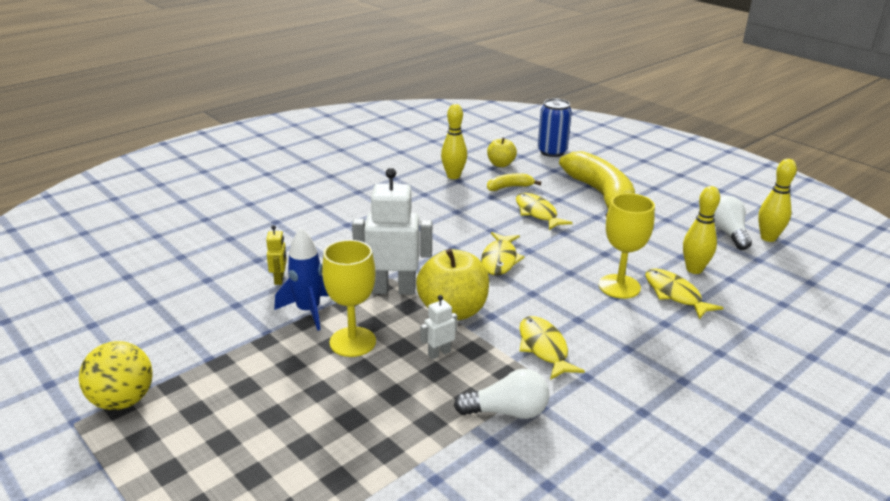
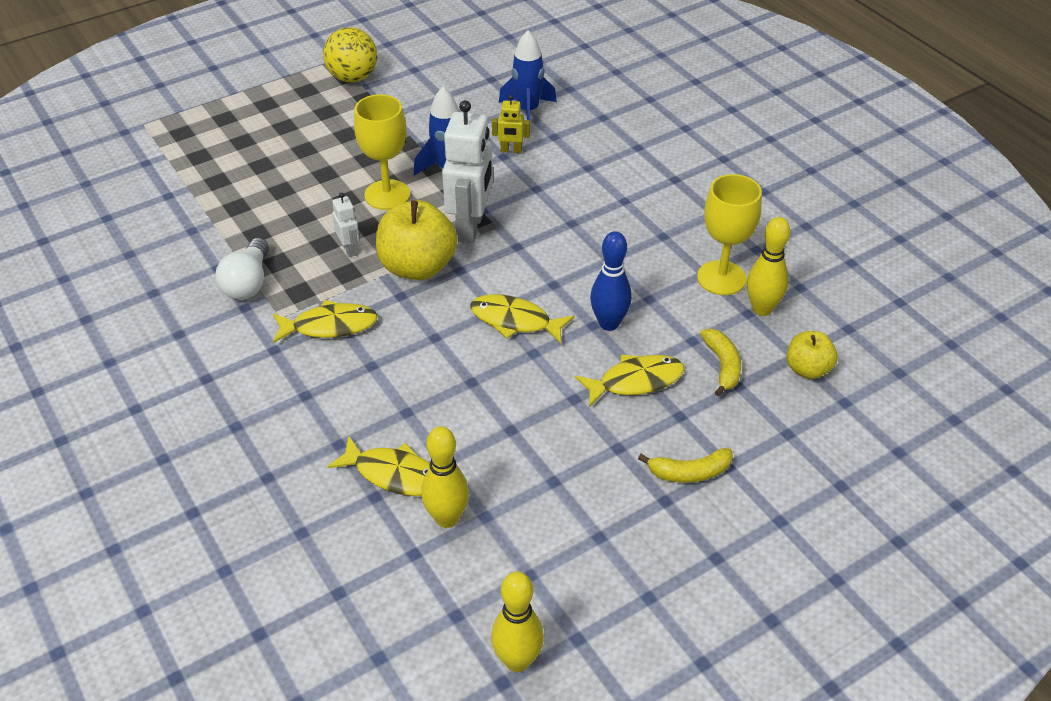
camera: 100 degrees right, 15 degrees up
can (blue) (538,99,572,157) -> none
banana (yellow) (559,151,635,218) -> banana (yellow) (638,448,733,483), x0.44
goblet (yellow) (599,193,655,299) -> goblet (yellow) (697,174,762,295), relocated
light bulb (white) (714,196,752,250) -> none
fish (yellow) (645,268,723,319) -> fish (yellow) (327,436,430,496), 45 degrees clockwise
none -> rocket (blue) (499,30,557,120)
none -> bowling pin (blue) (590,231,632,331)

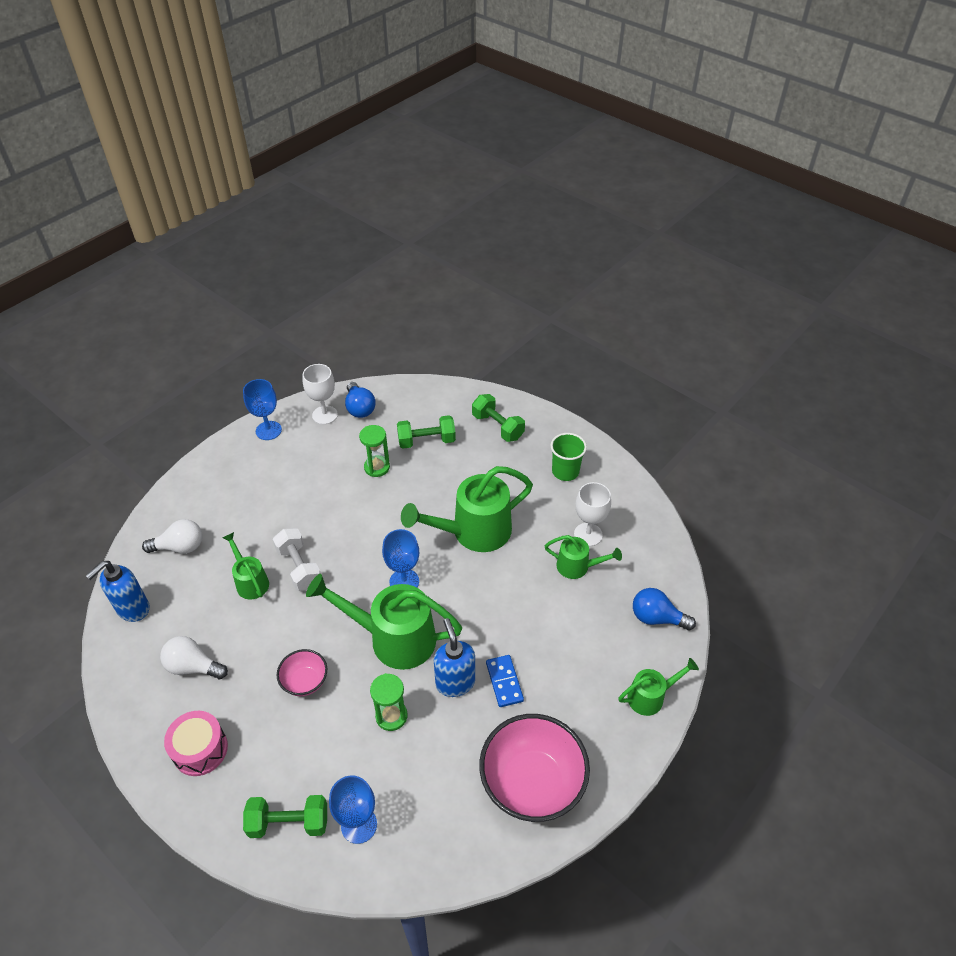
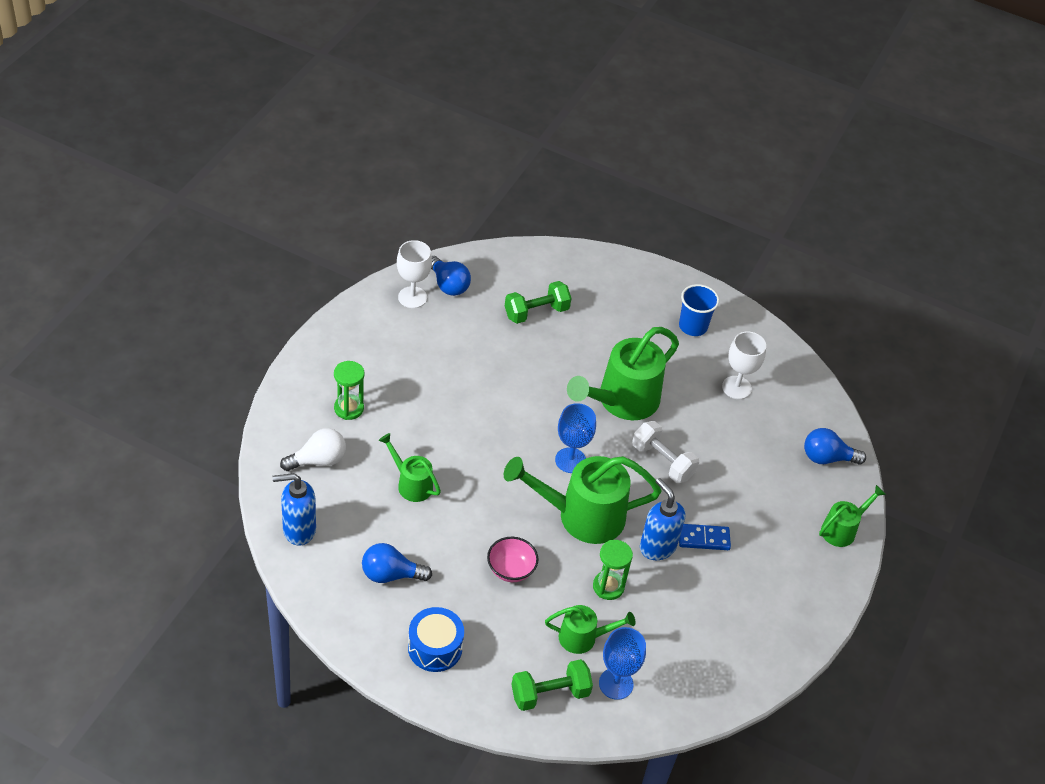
camera: 20 degrees left, 0 degrees up
goblet (blue) (243,379,282,440) -> none
dumbbell (green) (472,394,525,442) -> none
hourglass (green) (359,425,390,477) -> hourglass (green) (334,361,364,420), relocated
cup (green) (550,433,587,481) -> cup (blue) (679,284,719,336)
dumbbell (white) (273,528,321,591) -> dumbbell (white) (632,421,699,483), relocated
watering can (green) (545,535,622,579) -> watering can (green) (545,605,635,654), relocated
soap dispenser (blue) (86,561,149,622) -> soap dispenser (blue) (273,473,316,546), 60 degrees clockwise
light bulb (white) (160,636,228,679) -> light bulb (blue) (362,543,432,583)
domino (blue) (486,655,524,707) -> domino (blue) (679,524,731,550), 60 degrees counterclockwise
drum (pink) (164,711,228,776) -> drum (blue) (408,607,464,672)
bowl (pink) (479,714,590,822) -> none

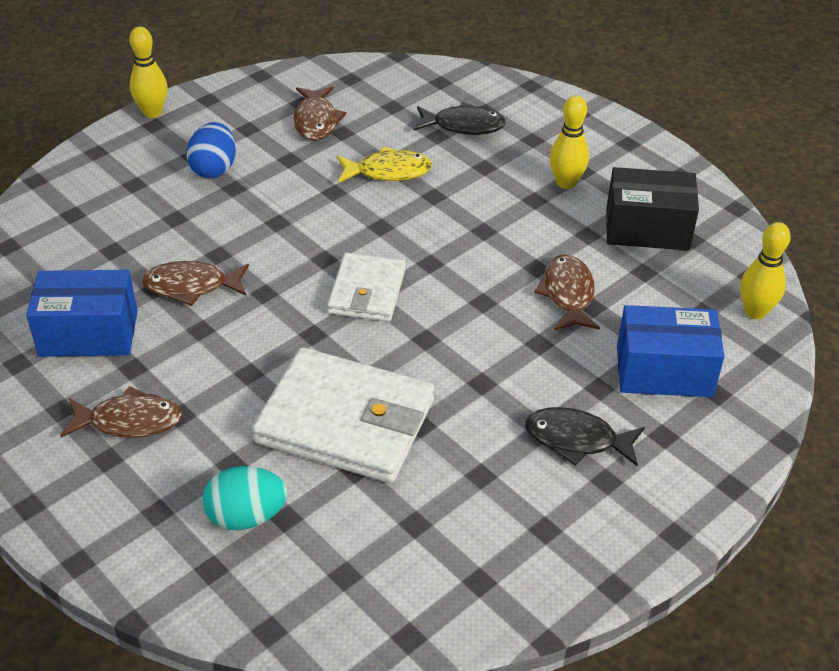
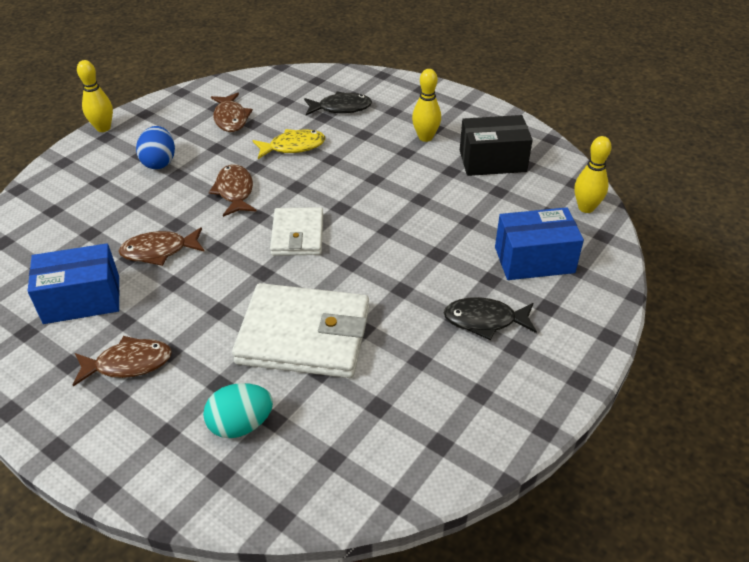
camera: 10 degrees left, 0 degrees up
fish (brown) (534,254,600,330) -> fish (brown) (209,164,257,217), relocated

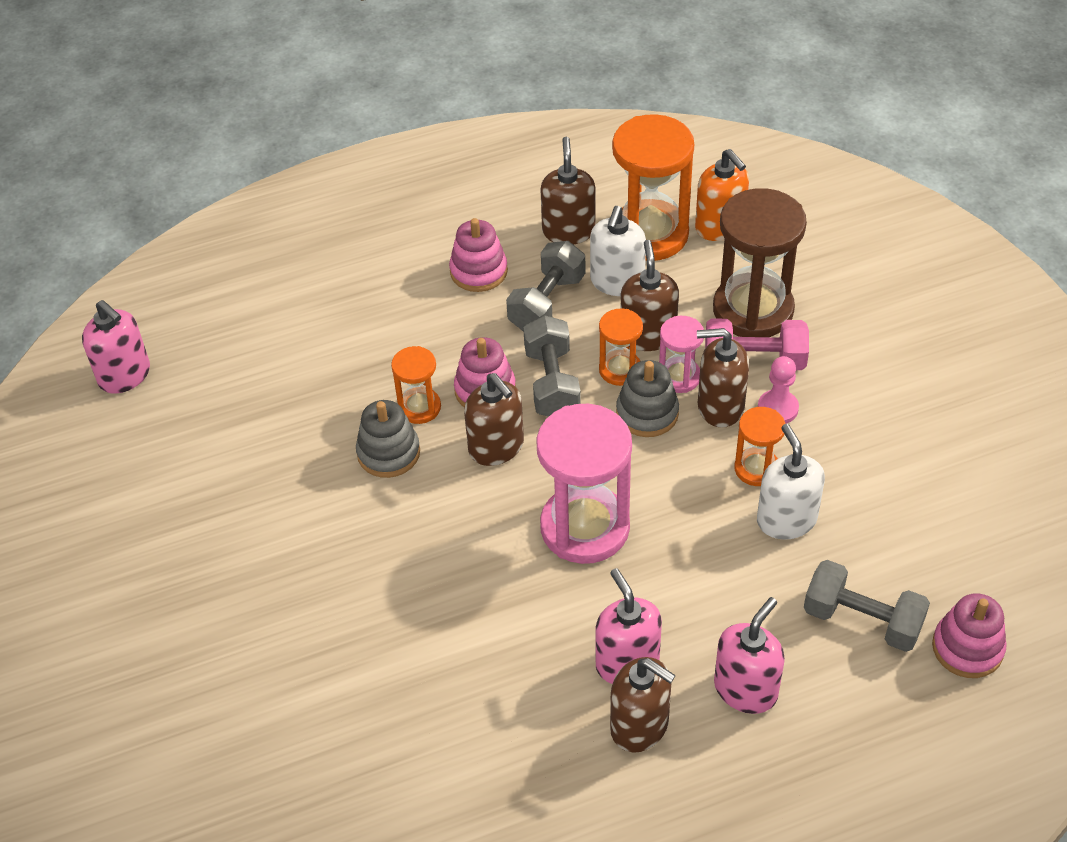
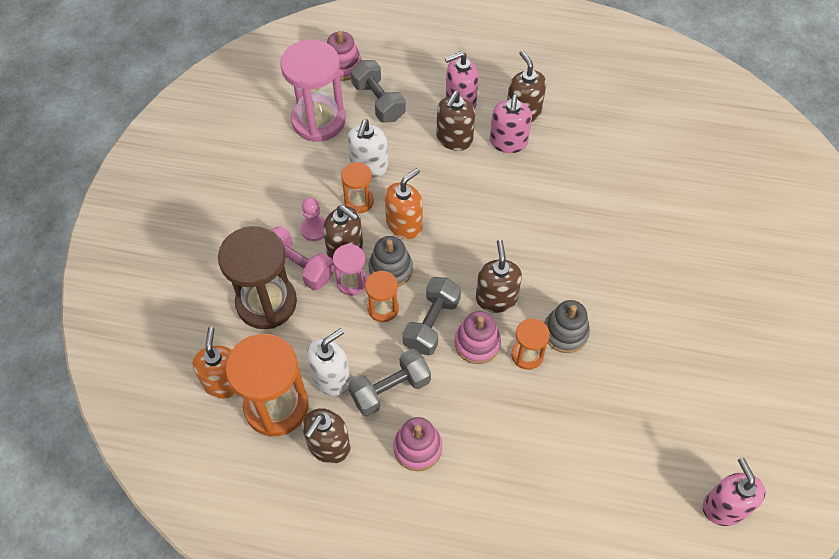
camera: 150 degrees left, 10 degrees up
soap dispenser (brown) (621,240,679,351) -> soap dispenser (brown) (436,91,475,151), relocated
hourglass (pink) (536,404,632,564) -> hourglass (pink) (280,39,346,142), relocated
none -> soap dispenser (orange) (385,168,423,239)

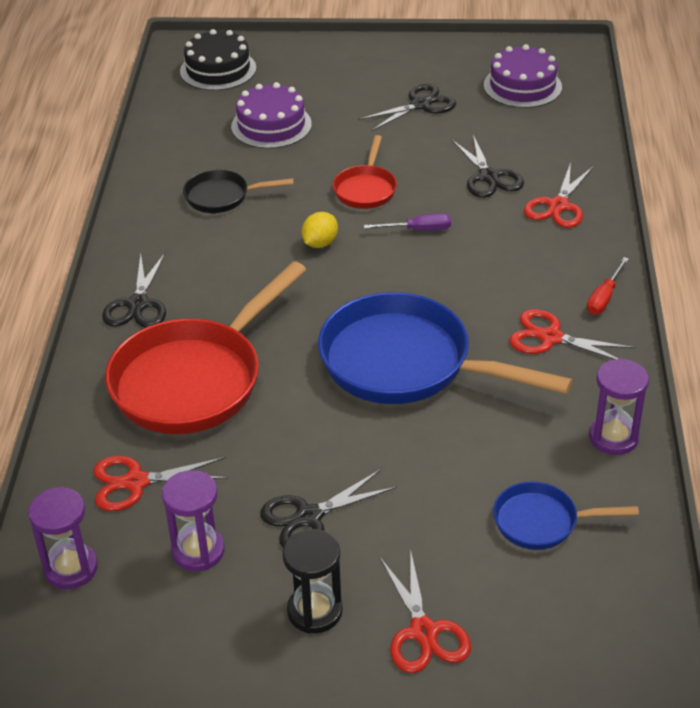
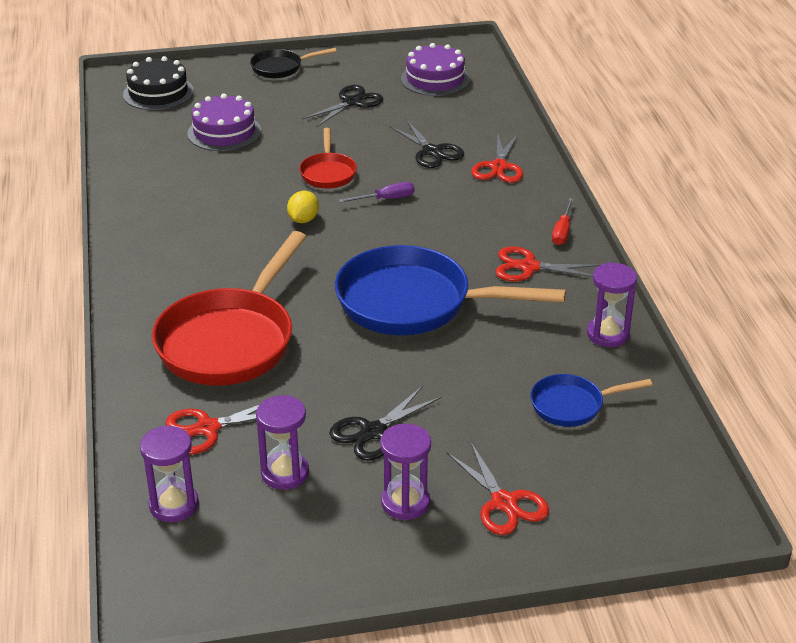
camera: 15 degrees left, 5 degrees down
pan (black) (183,170,294,213) -> pan (black) (250,48,337,78), relocated
scissors (black) (102,253,166,328) -> none
hourglass (black) (282,529,343,634) -> hourglass (purple) (380,424,431,521)

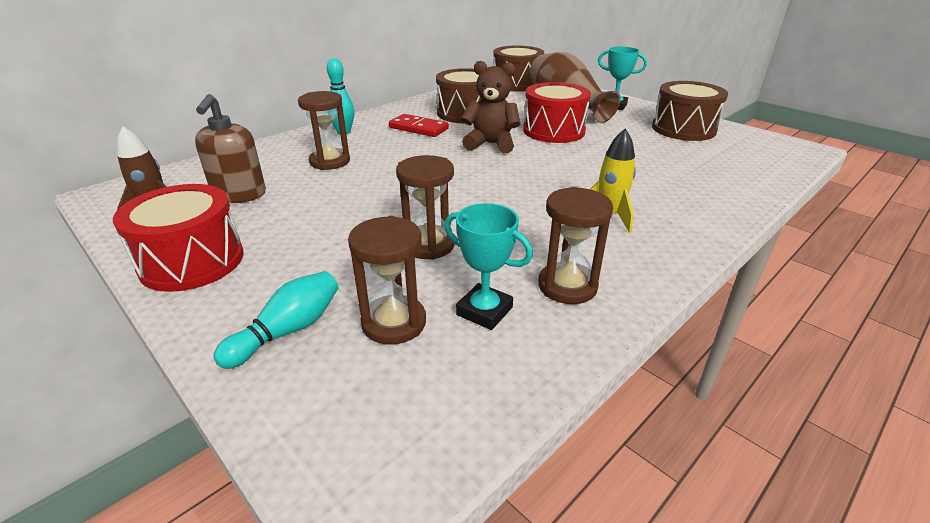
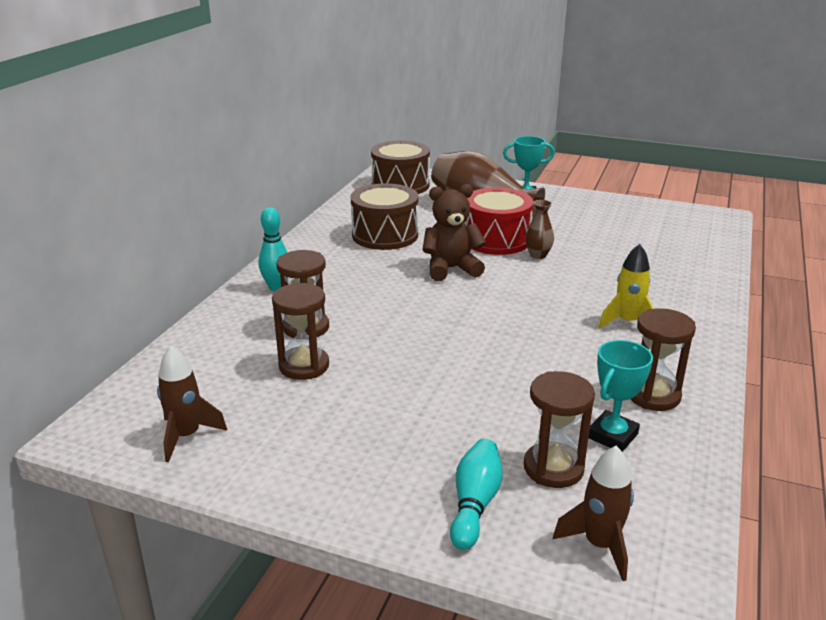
camera: 25 degrees left, 5 degrees down
drum (brown) (652,81,728,141) -> none
soap dispenser (brown) (195,94,266,203) -> none
domino (red) (389,114,449,137) -> none
hourglass (brown) (396,155,455,260) -> hourglass (brown) (272,283,329,380), relocated
drum (red) (113,184,244,292) -> none
trophy (turquoise) (444,203,533,330) -> trophy (turquoise) (588,340,653,452), 60 degrees counterclockwise
none -> vase (brown) (525,200,554,259)
none -> rocket (brown) (553,446,634,581)

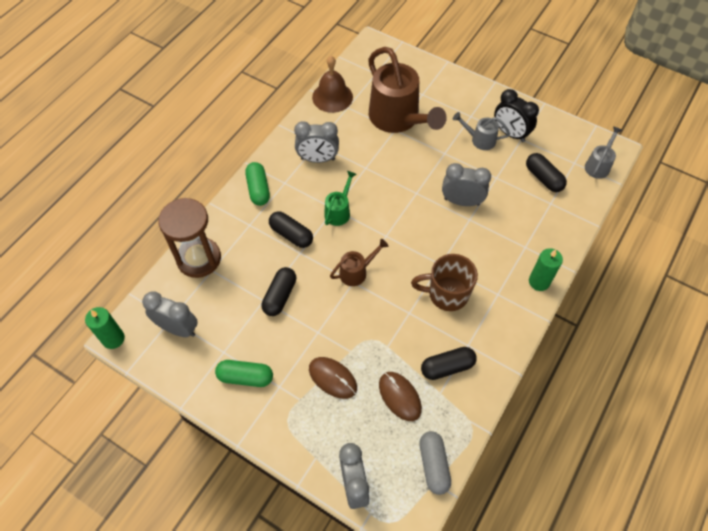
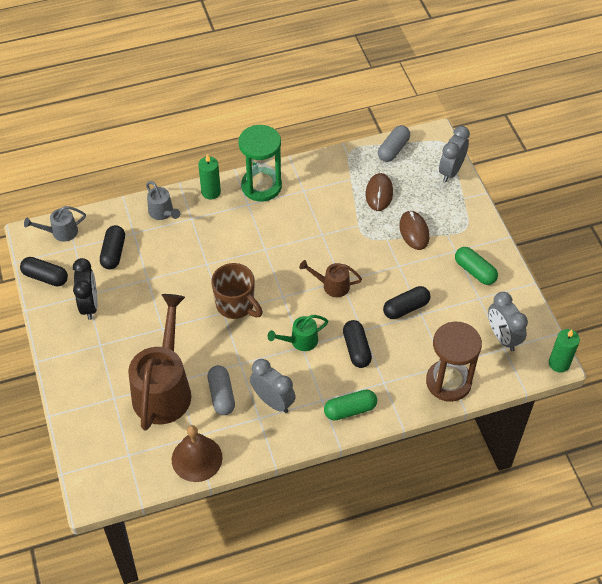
camera: 140 degrees left, 5 degrees down
watering can (grey) (453,112,510,150) -> watering can (grey) (146,181,180,220), relocated
capsule (green) (245,162,270,206) -> capsule (green) (324,390,377,420), 45 degrees clockwise
clock (grey) (442,163,491,206) -> none
mug (brown) (411,254,478,311) -> mug (brown) (211,263,263,319), relocated
capsule (black) (421,347,477,380) -> capsule (black) (20,257,68,286), relocated
none -> hourglass (green) (238,125,282,202)
none -> capsule (grey) (208,365,235,415)

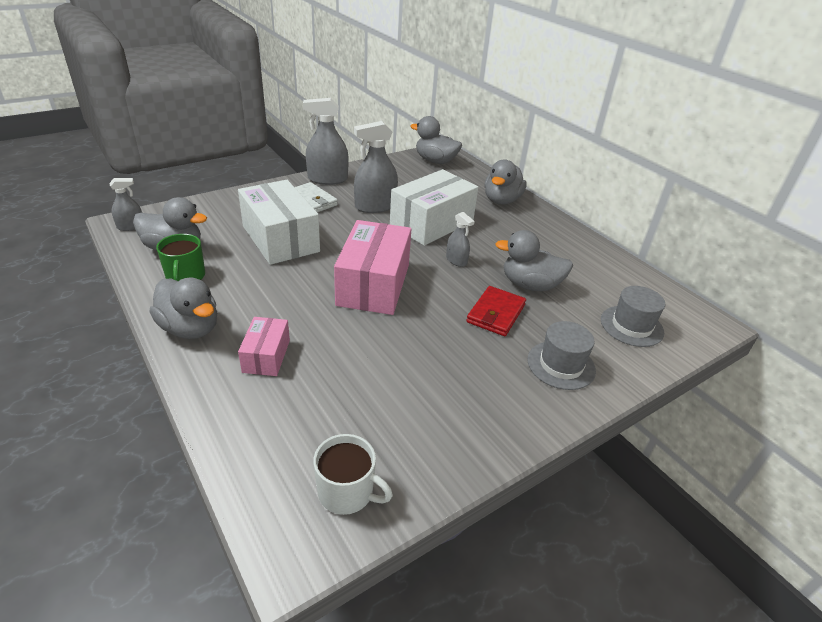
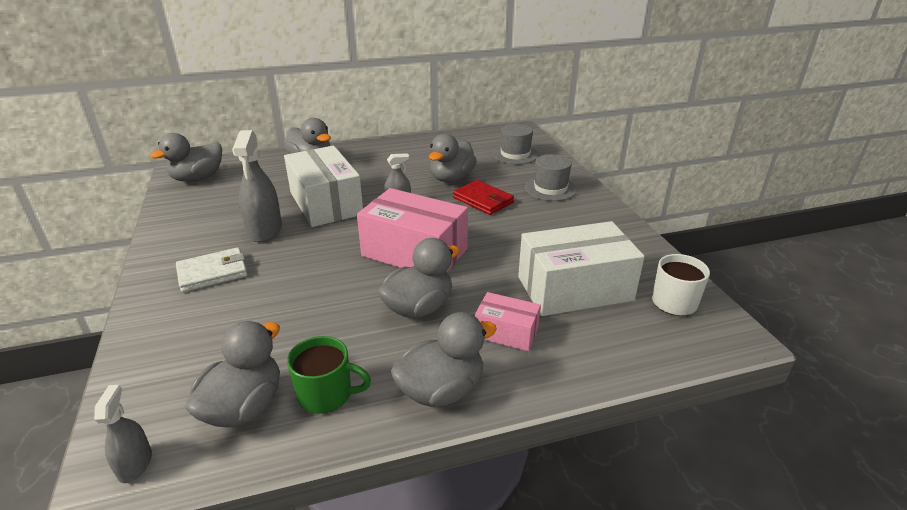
camera: 70 degrees left, 5 degrees down
spray bottle (grey) (303,98,349,185) -> none
box (white) (238,180,320,265) -> box (white) (518,221,645,316), relocated
none -> duck (grey) (378,238,460,318)

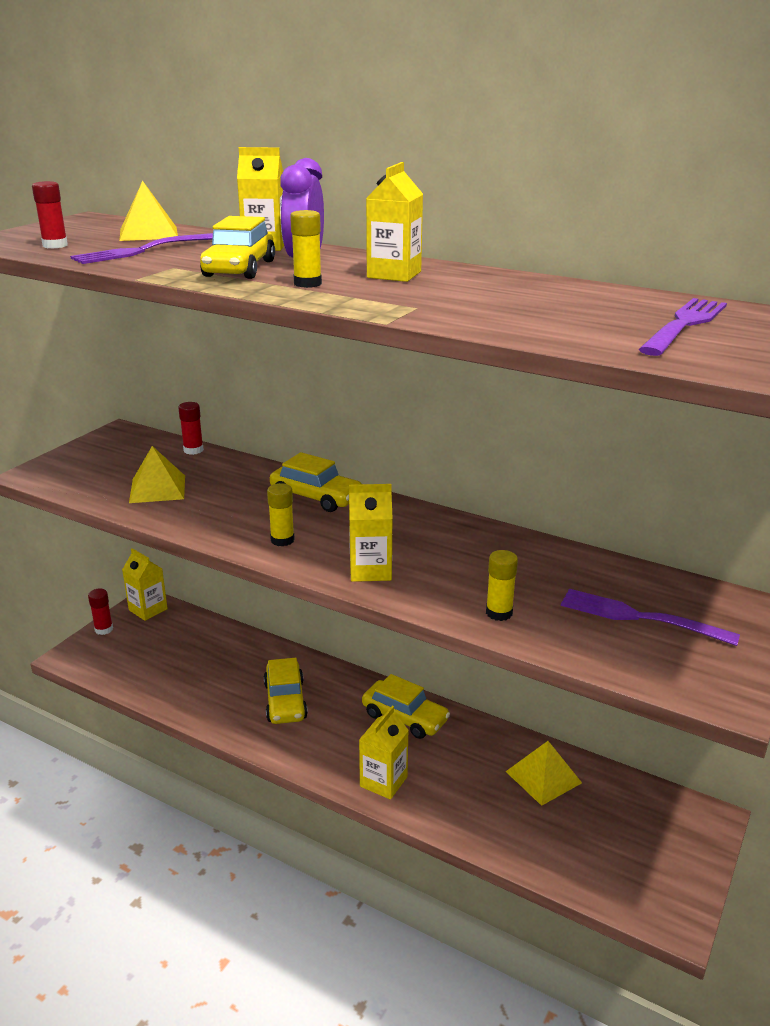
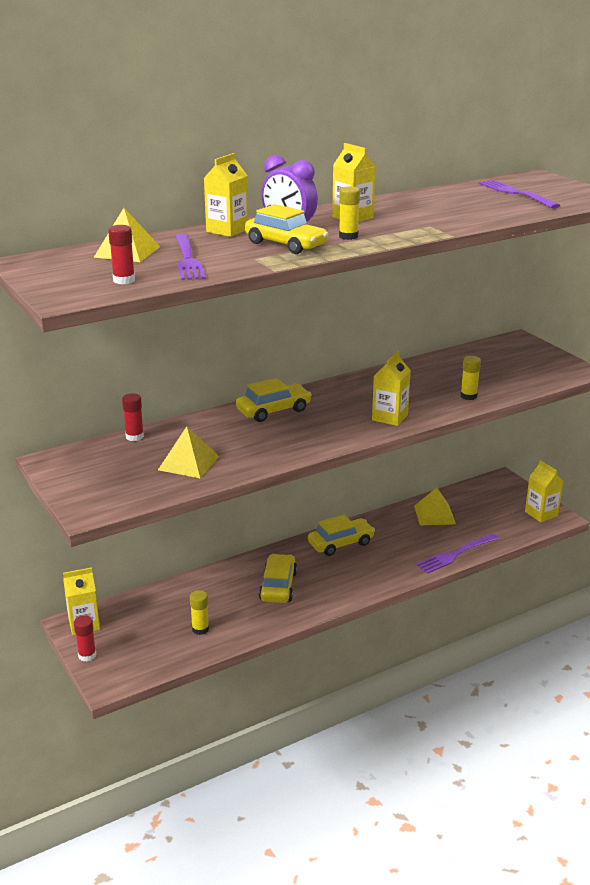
camera: 60 degrees left, 0 degrees up
glue stick (yellow) (267,483,295,547) -> glue stick (yellow) (190,590,209,635), relocated
fork (purple) (561,589,740,646) -> fork (purple) (416,533,499,574), relocated
car (yellow) (264,658,308,724) -> car (yellow) (259,554,297,603), 105 degrees counterclockwise
carton (yellow) (359,706,409,800) -> carton (yellow) (525,460,563,522), relocated

